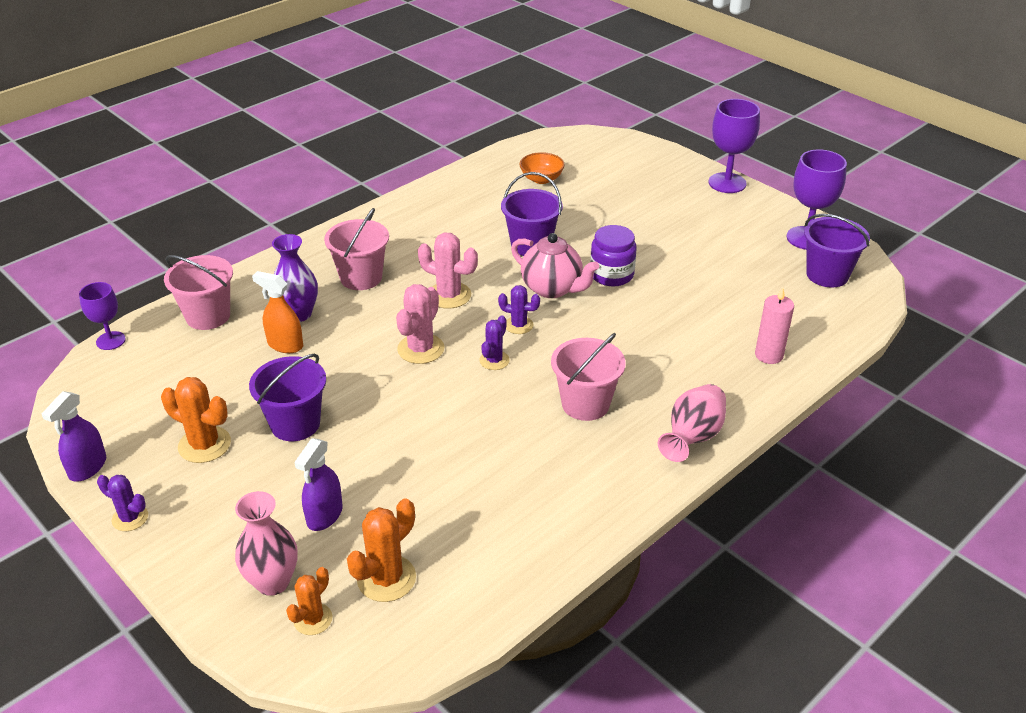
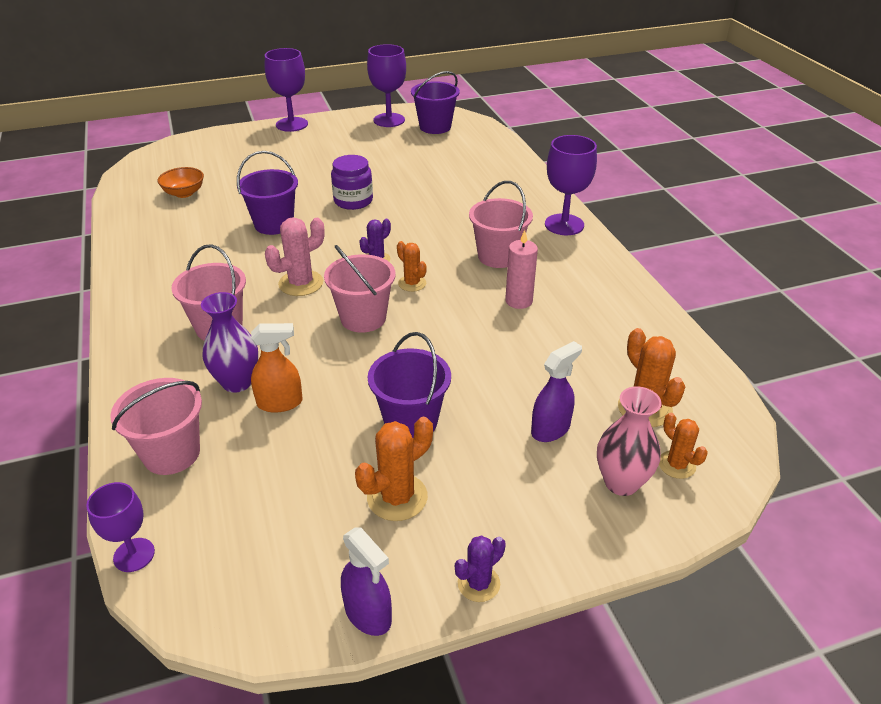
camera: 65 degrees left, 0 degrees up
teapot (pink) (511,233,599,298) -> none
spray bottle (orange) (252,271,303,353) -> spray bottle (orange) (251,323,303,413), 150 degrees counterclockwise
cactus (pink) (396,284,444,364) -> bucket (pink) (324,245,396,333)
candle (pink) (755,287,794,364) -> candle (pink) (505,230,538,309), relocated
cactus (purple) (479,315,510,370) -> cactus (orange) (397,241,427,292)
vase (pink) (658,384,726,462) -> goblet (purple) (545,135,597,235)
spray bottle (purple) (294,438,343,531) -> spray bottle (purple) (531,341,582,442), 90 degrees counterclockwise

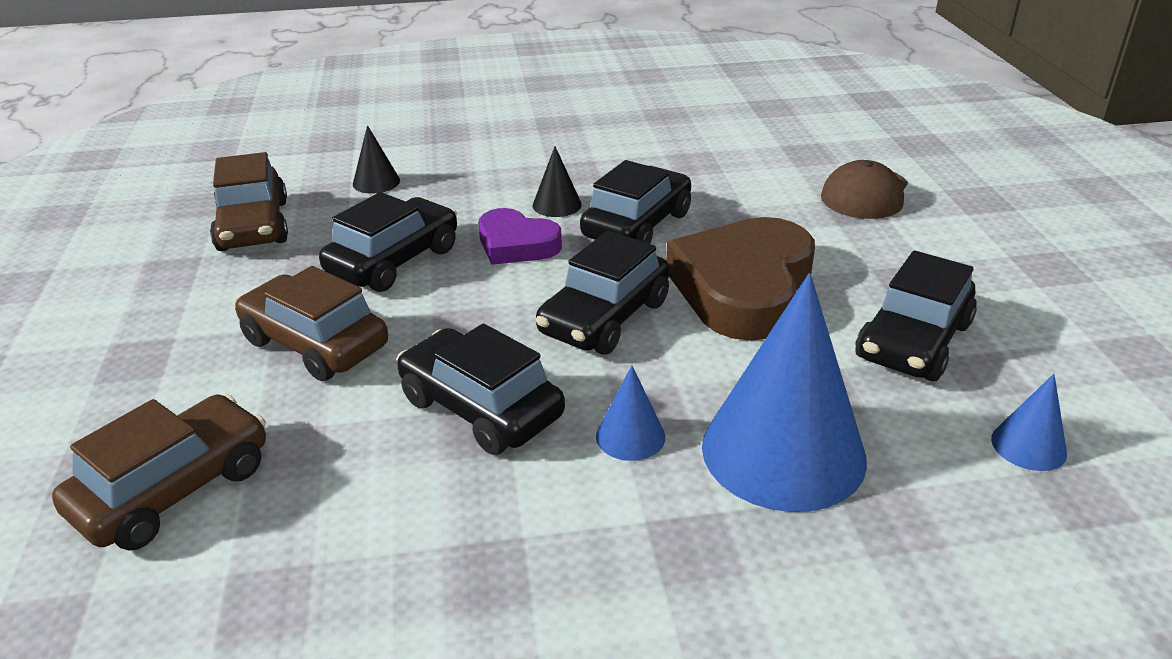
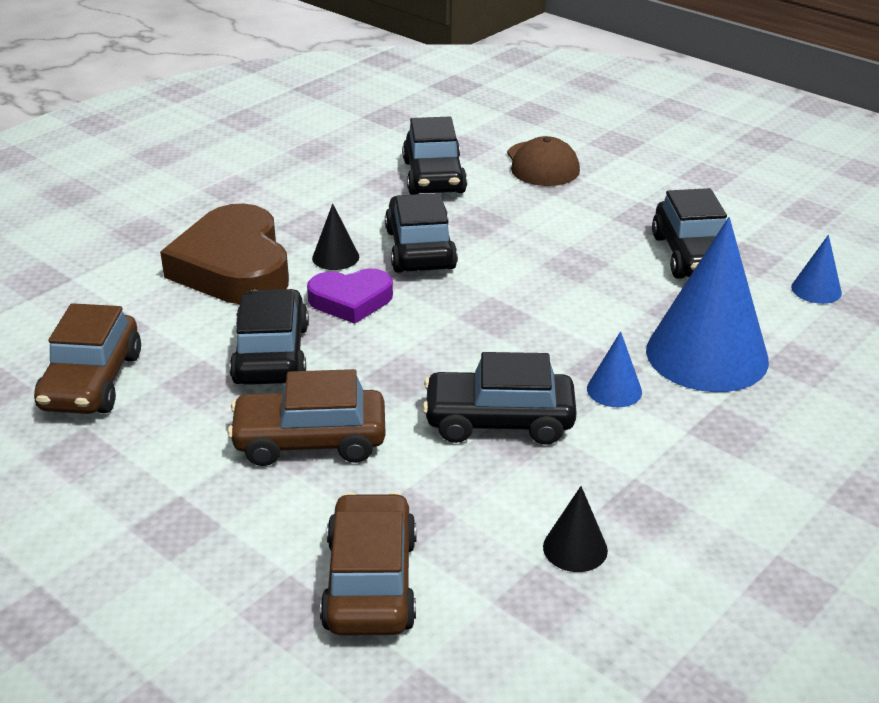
camera: 40 degrees left, 0 degrees up
cone (black) (353,125,400,193) -> cone (black) (543,486,608,572), relocated
car (brown) (210,152,288,251) -> car (brown) (34,303,141,414), 60 degrees clockwise
heart (brown) (666,217,815,341) -> heart (brown) (160,203,289,304), relocated
car (black) (536,231,669,354) -> car (black) (402,117,467,195), relocated

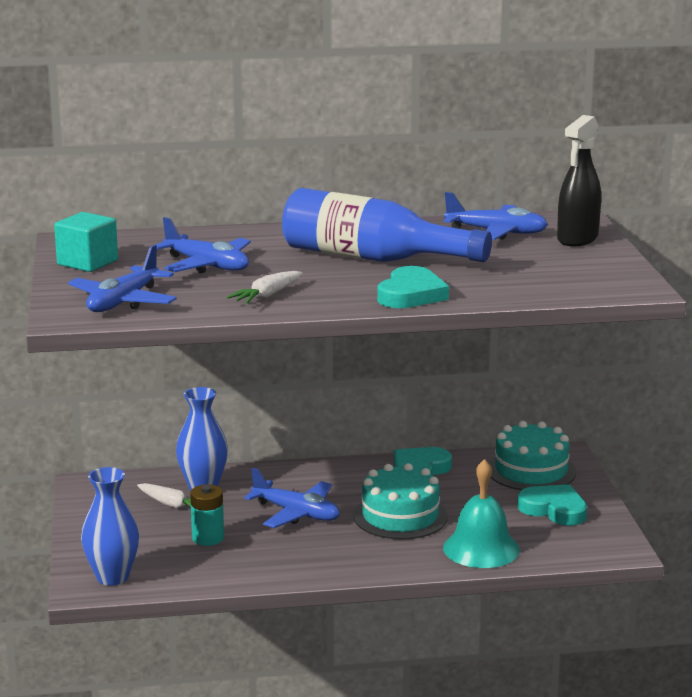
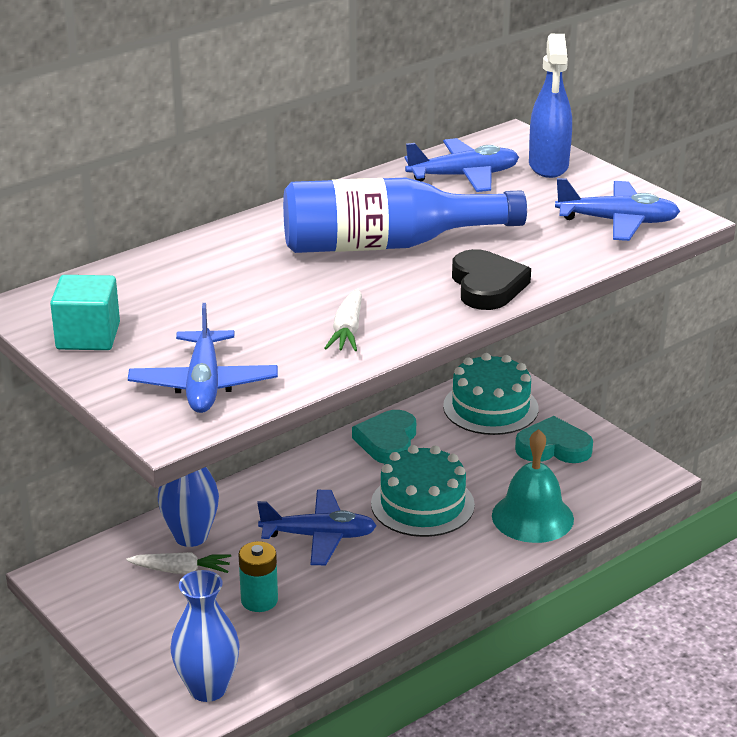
camera: 30 degrees left, 10 degrees up
spray bottle (black) (557,115,601,247) -> spray bottle (blue) (529,34,572,178)
plane (blue) (155,217,251,274) -> plane (blue) (555,178,680,241), relocated
heart (turquoise) (377,266,449,308) -> heart (black) (452,249,531,310)

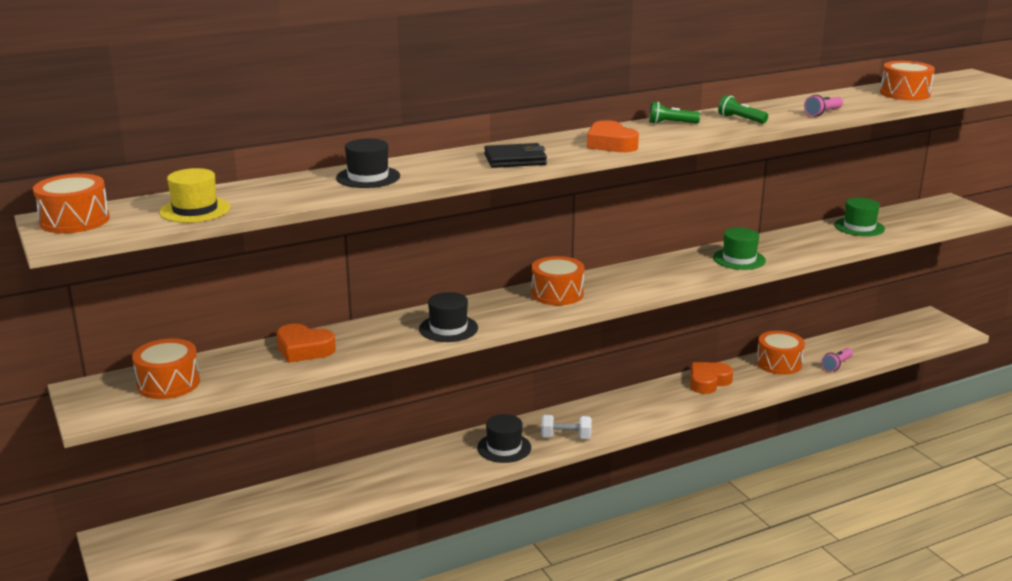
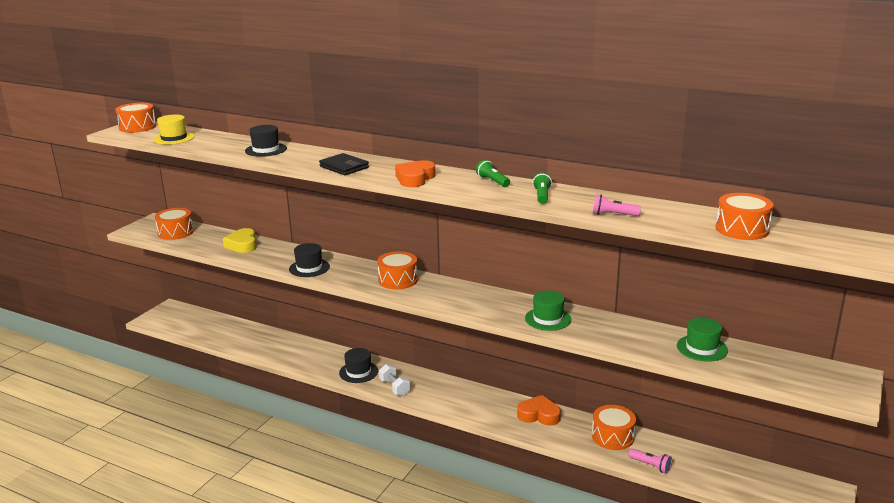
camera: 55 degrees right, 0 degrees up
heart (orange) (276,324,336,363) -> heart (yellow) (223,228,257,253)
flashlight (pink) (821,348,853,372) -> flashlight (pink) (629,449,672,473), 150 degrees counterclockwise

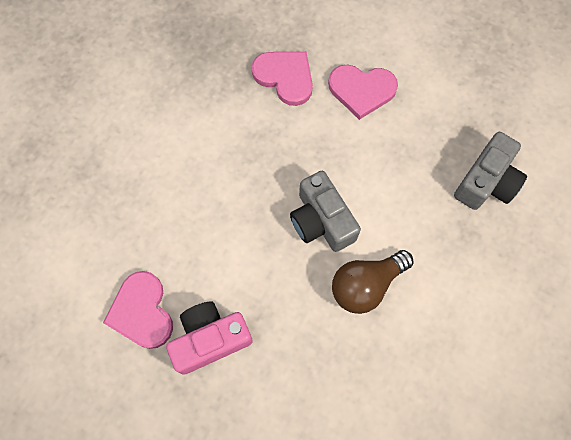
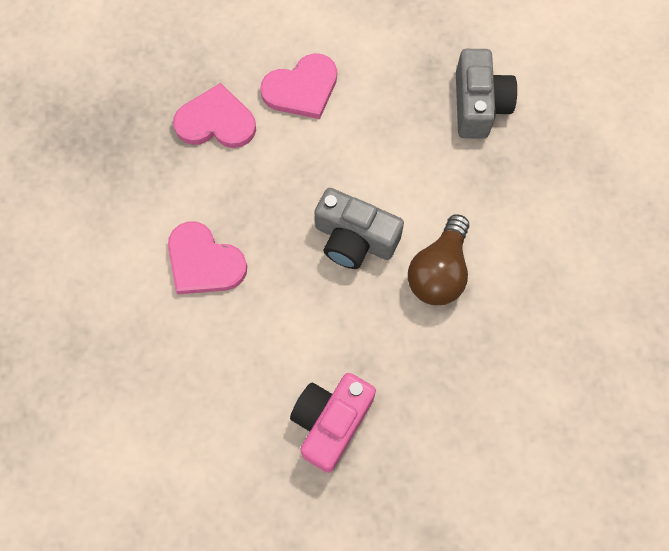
camera: 35 degrees left, 0 degrees up
heart (pink) (103,271,173,349) -> heart (pink) (168,221,247,294), relocated

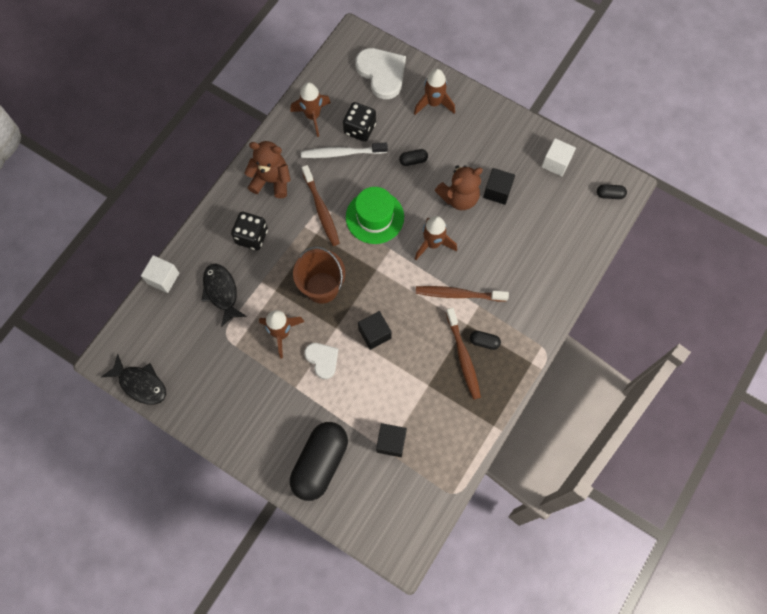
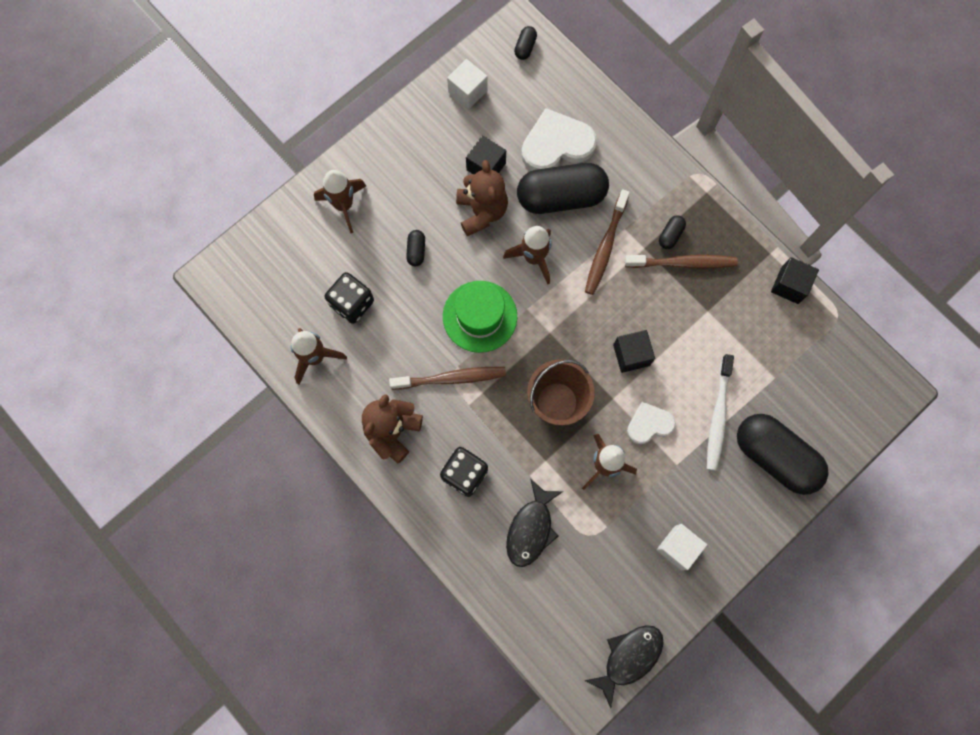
camera: 75 degrees left, 5 degrees up
heart (white) (355,48,406,99) -> heart (white) (521,108,597,171), relocated
toothbrush (white) (301,143,388,158) -> toothbrush (white) (707,354,734,471), relocated
cube (white) (141,255,179,293) -> cube (white) (657,524,707,570), relocated
fish (black) (201,263,247,327) -> fish (black) (506,480,563,567), 60 degrees counterclockwise
cube (black) (376,423,407,457) -> cube (black) (771,257,819,304), relocated
none -> capsule (black) (517,163,609,214)

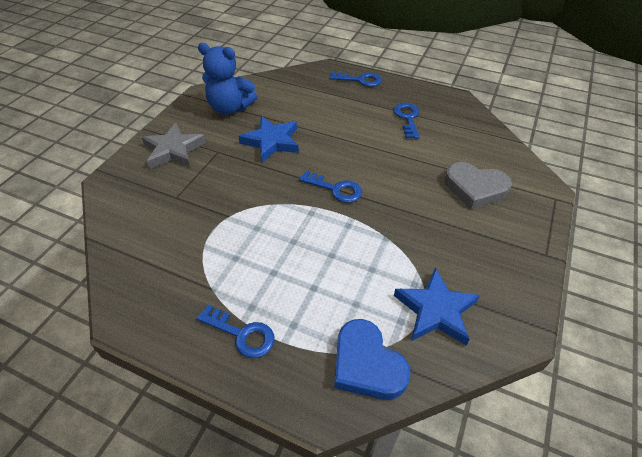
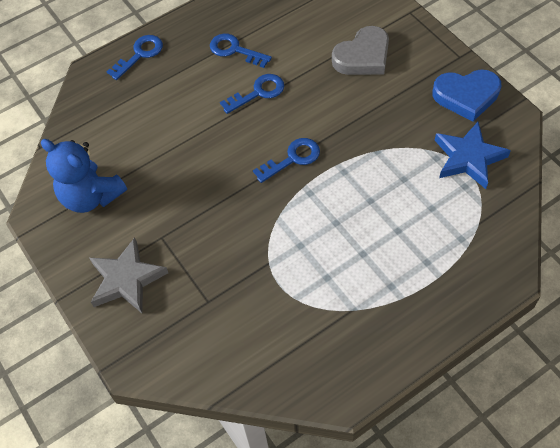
camera: 55 degrees left, 10 degrees up
teddy bear (blue) (198,43,257,115) -> teddy bear (blue) (41,139,127,213), 75 degrees clockwise
star (blue) (238,116,299,162) -> none
key (blue) (197,305,275,358) -> key (blue) (220,74,284,114), relocated
heart (blue) (334,319,411,400) -> heart (blue) (433,69,501,122), relocated

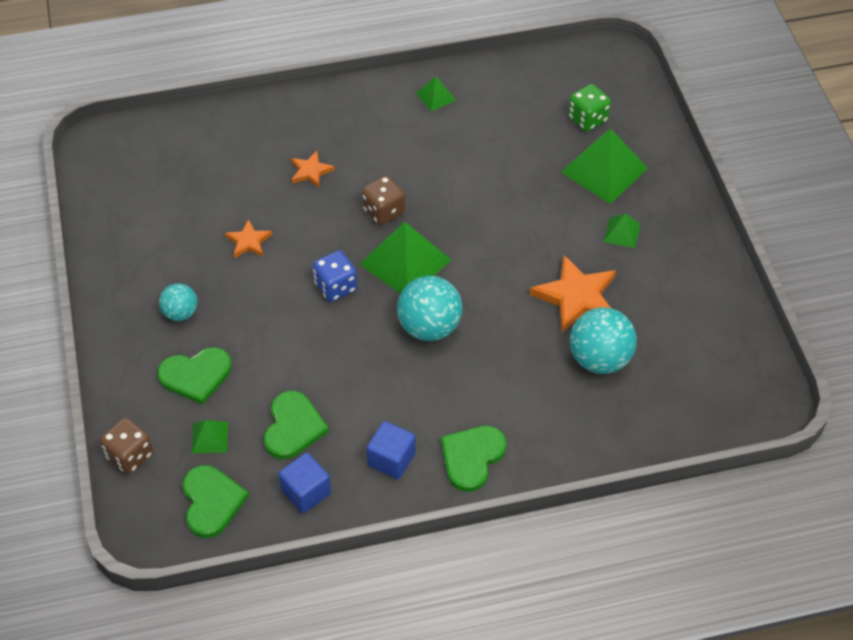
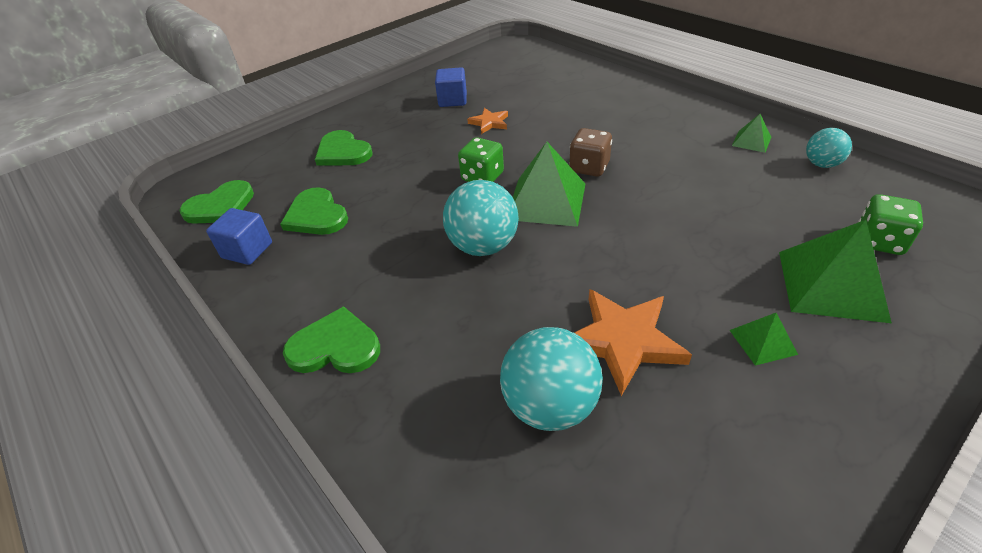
camera: 65 degrees right, 10 degrees down
star (orange) (291,151,335,188) -> none
dice (blue) (313,250,357,302) -> dice (green) (458,137,504,182)
ball (turquoise) (159,283,197,321) -> ball (turquoise) (806,128,852,168), relocated
heart (green) (264,391,329,459) -> heart (green) (280,187,348,235), 75 degrees clockwise
dice (brown) (100,417,153,474) -> none
pyramid (green) (191,420,228,454) -> none
cube (blue) (366,421,416,479) -> cube (blue) (435,67,467,107), relocated

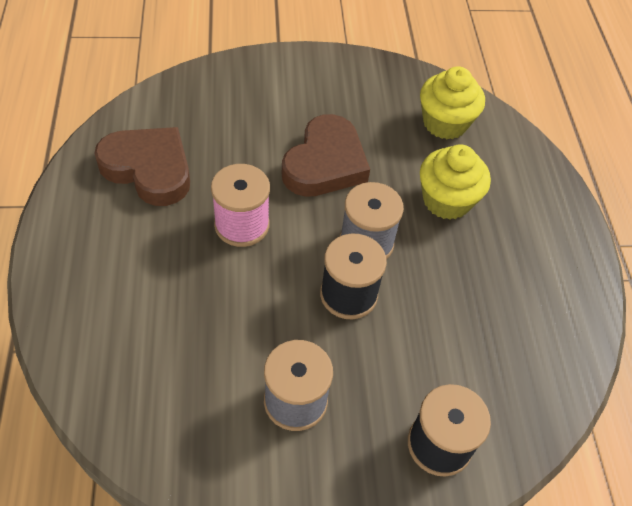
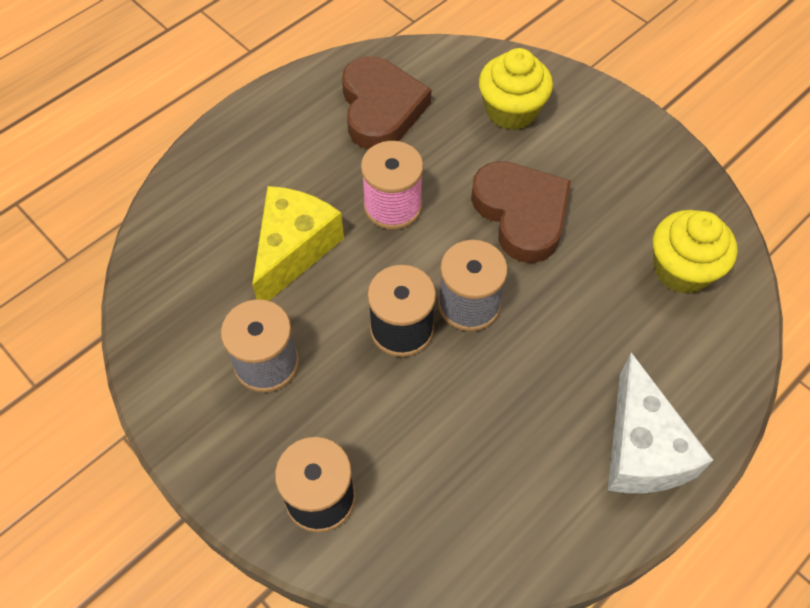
camera: 55 degrees right, 5 degrees up
heart (brown) (282,114,370,197) -> heart (brown) (471,161,571,263), 105 degrees counterclockwise
cupcake (yellow) (420,144,491,220) -> cupcake (yellow) (479,48,553,130), relocated
none -> cheese (yellow) (252,186,344,301)
none -> cheese (white) (608,353,713,493)

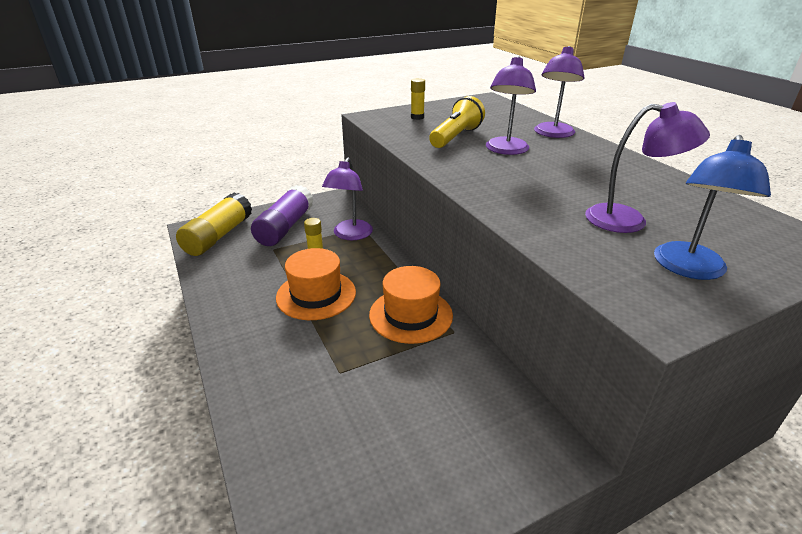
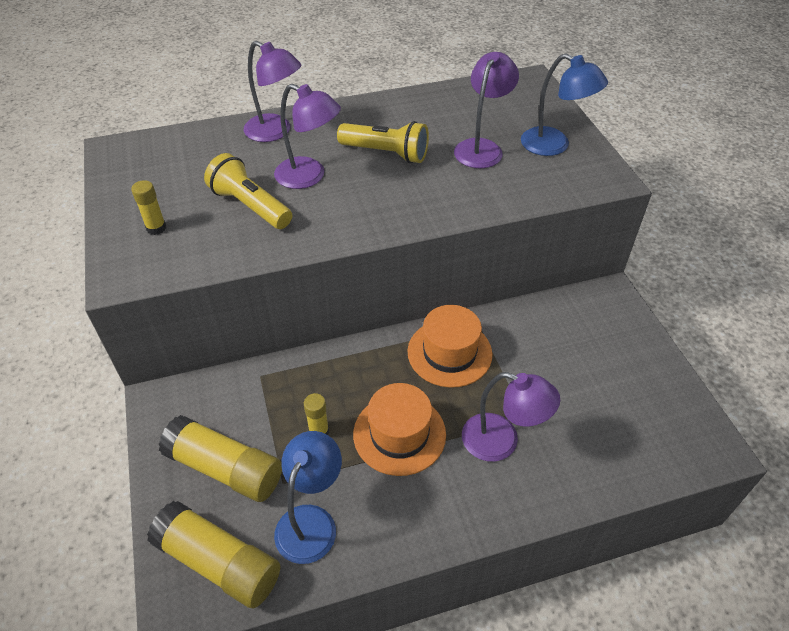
camera: 80 degrees left, 15 degrees up
lamp (purple) (322,158,373,240) -> lamp (purple) (462,372,560,462), relocated
glue stick (purple) (251,185,314,246) -> glue stick (yellow) (159,415,282,502)
none -> flashlight (yellow) (337,121,429,163)
none -> lamp (blue) (274,431,342,564)

